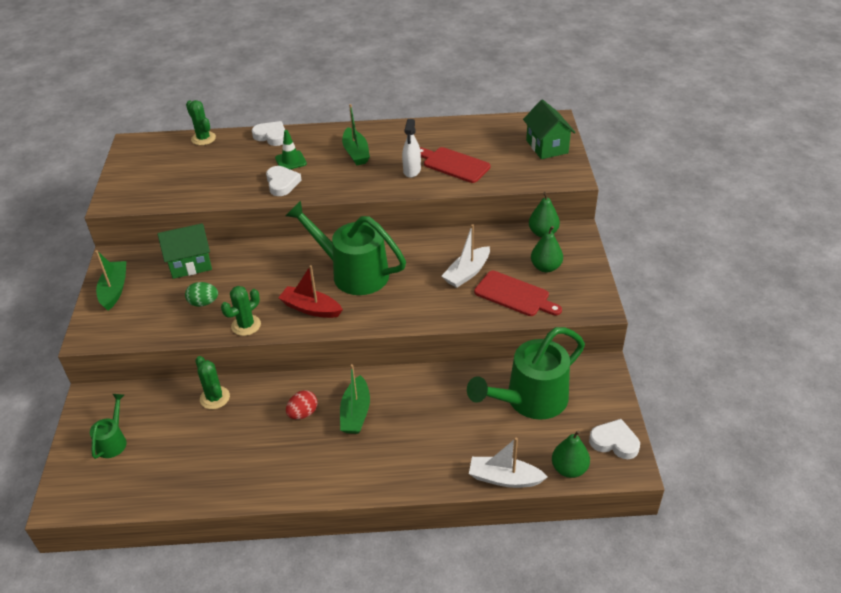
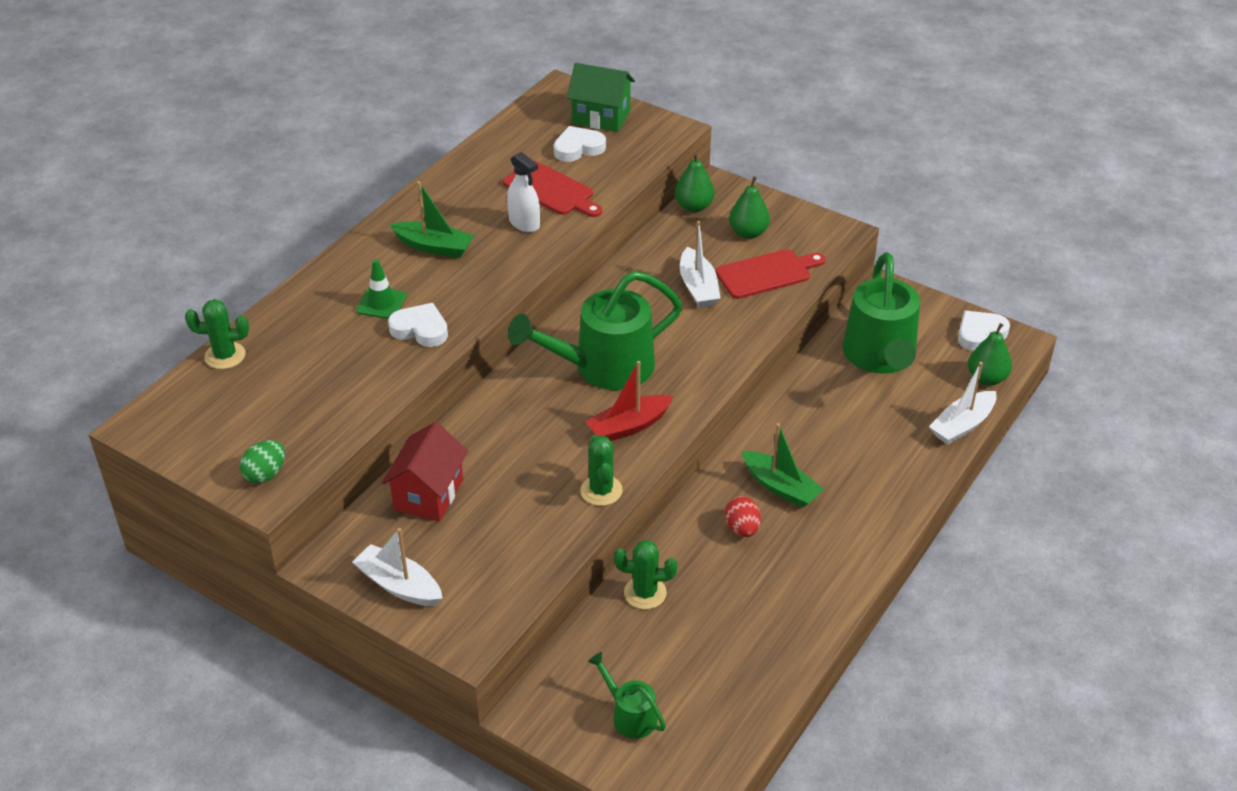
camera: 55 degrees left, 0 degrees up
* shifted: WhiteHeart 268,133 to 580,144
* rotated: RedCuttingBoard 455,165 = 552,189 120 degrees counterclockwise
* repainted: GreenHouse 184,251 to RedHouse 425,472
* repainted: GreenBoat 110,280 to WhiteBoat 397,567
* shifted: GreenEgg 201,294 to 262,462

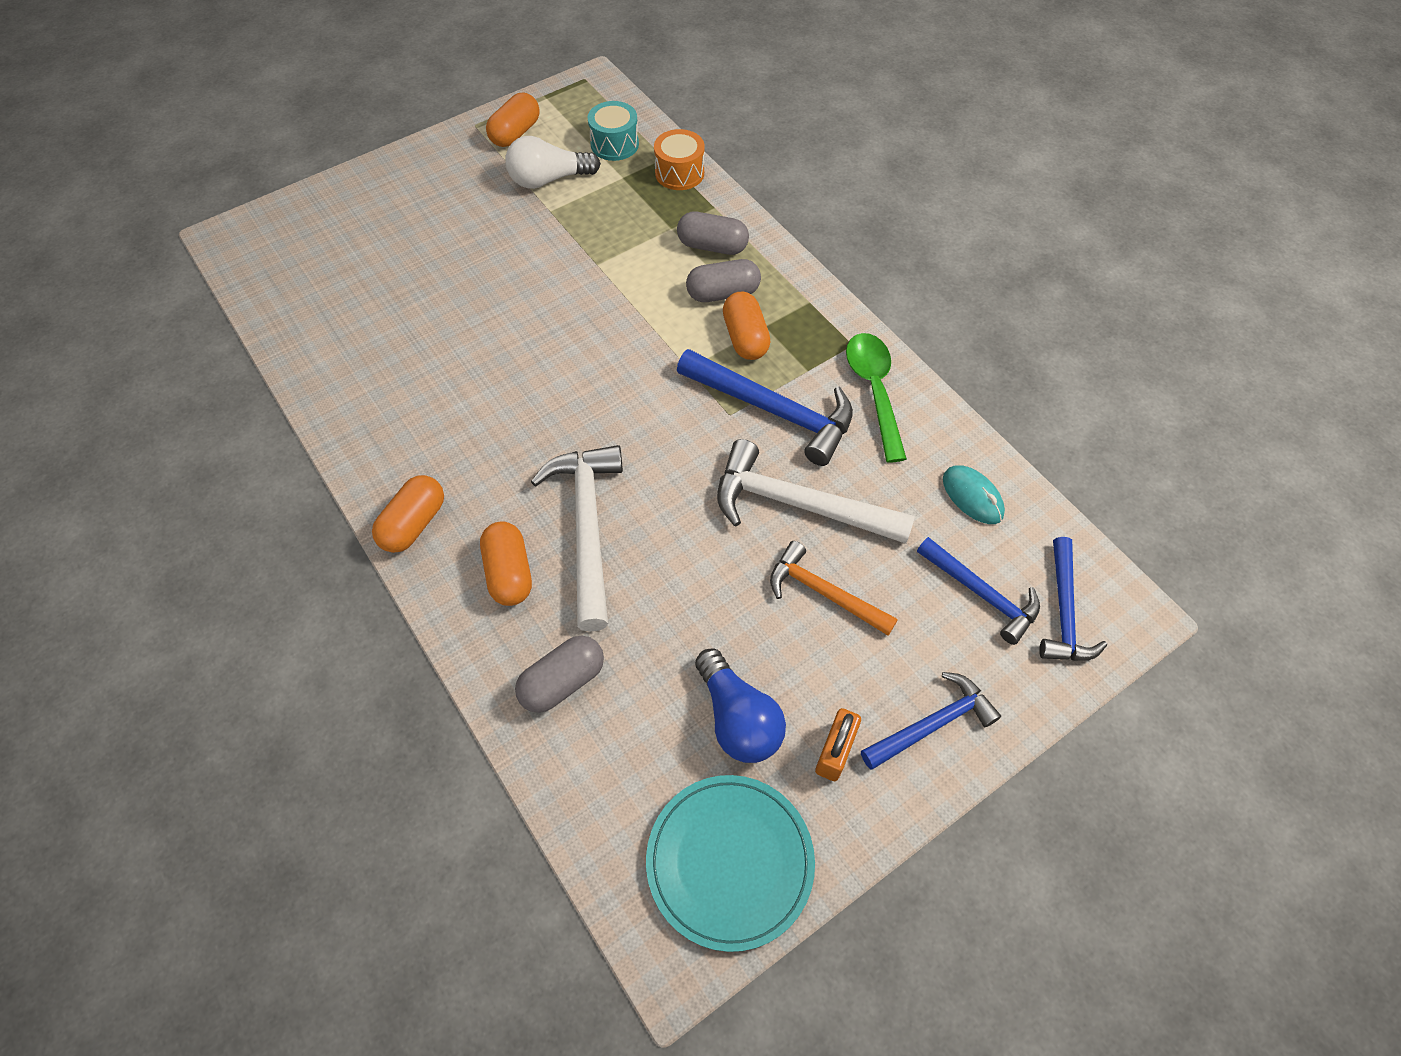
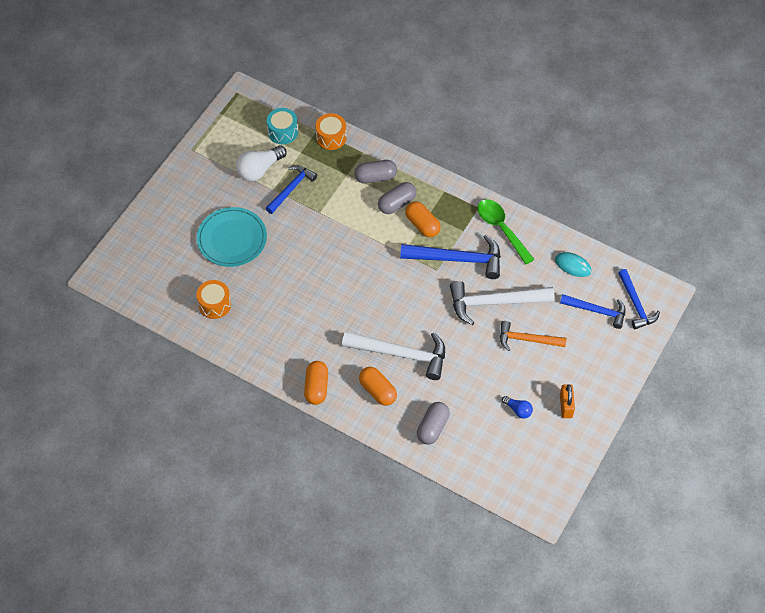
camera: 25 degrees left, 0 degrees up
* gone: OrangeCapsule 513,119
* rotated: WhiteHammer 577,538 = 393,356 135 degrees clockwise
* scaled: BlueLightBulb 740,705 = 517,407 x0.55
* shifted: BlueHammer 931,720 to 291,189
* shifted: TurquoisePlate 730,863 to 232,237
* new: OrangeDrum 213,299

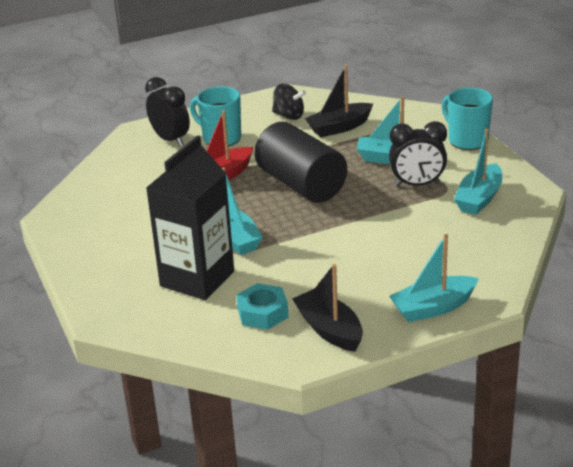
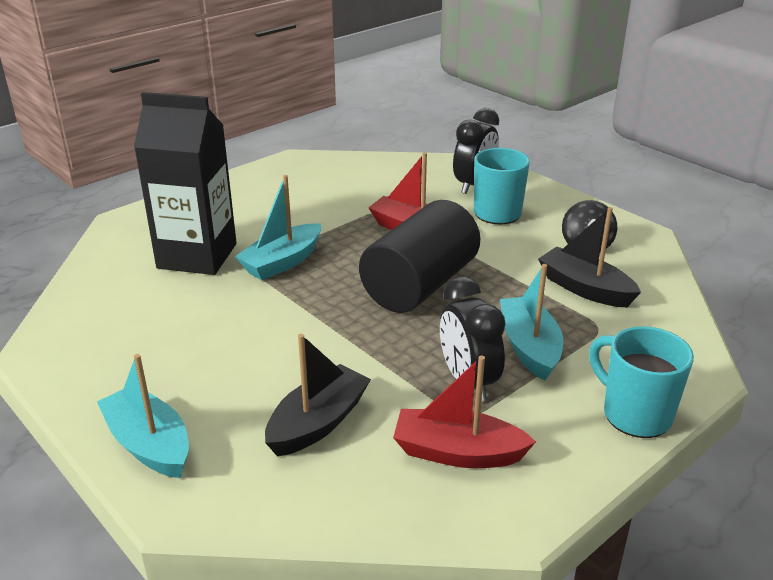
camera: 70 degrees right, 0 degrees up
* rotated: TurquoiseMug 467,119 = 641,382 75 degrees counterclockwise
* repainted: TurquoiseBoat 478,172 to RedBoat 464,412
* shifted: BlackBoat 327,308 to 318,395
* gone: TurquoiseNut 262,306

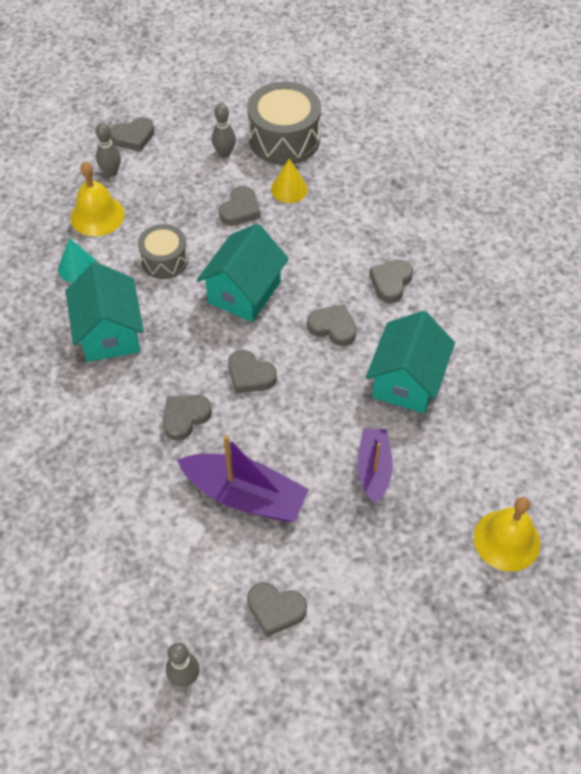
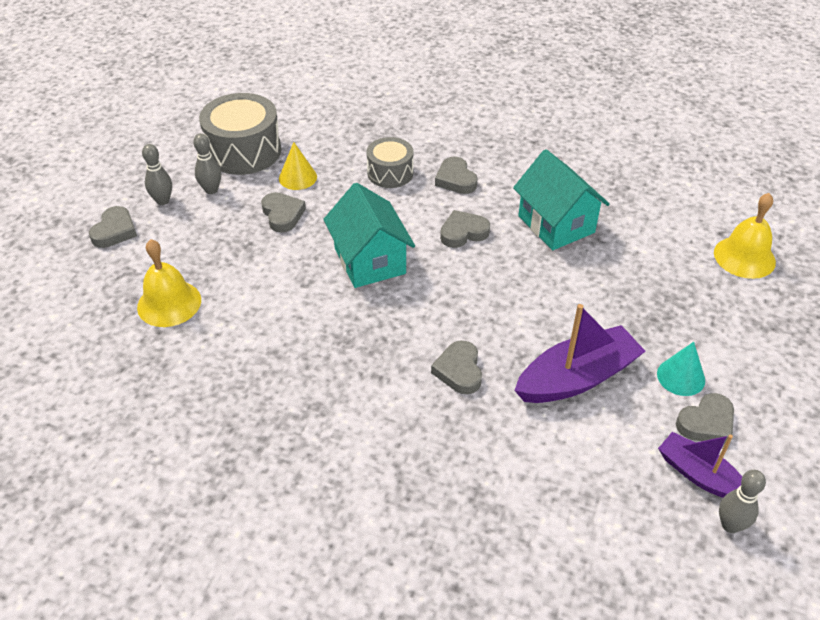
camera: 50 degrees left, 10 degrees down
* shifted: GreyBowlingPin 108,150 to 157,174
* shifted: GreyDrum 163,251 to 389,162
* shifted: TurquoiseCone 77,260 to 681,369
* gone: TurquoiseHouse 105,312
* gone: GreyHeart 252,371
* shifted: PurpleBoat 375,466 to 700,465

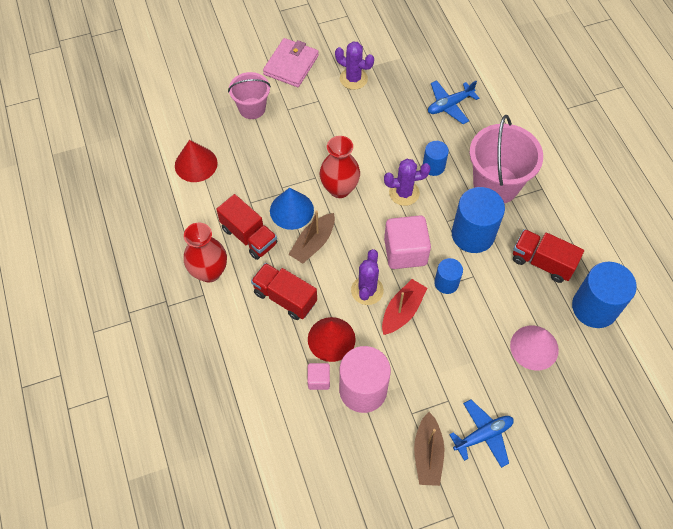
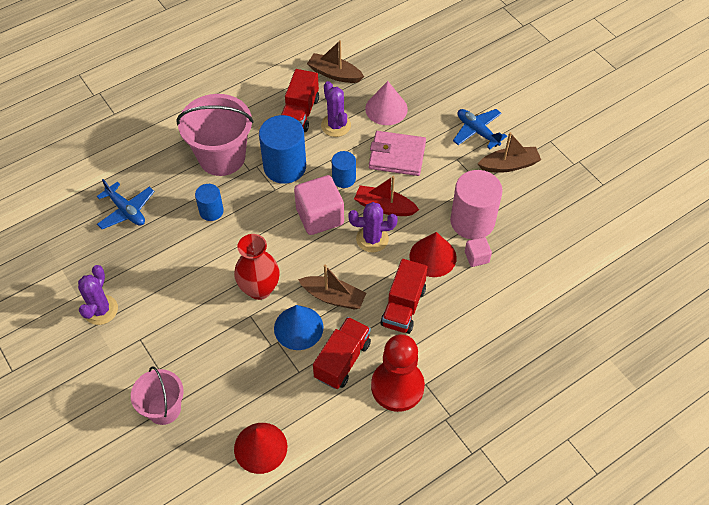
camera: 105 degrees left, 5 degrees down
* shifted: PinkWallet 291,62 to 397,153
* shifted: PurpleCactus 407,182 to 336,109
* swapped: RedVase 205,253 to RedPawn 398,373
* swapped: BlueCylinder 604,295 to BrownBoat 335,61

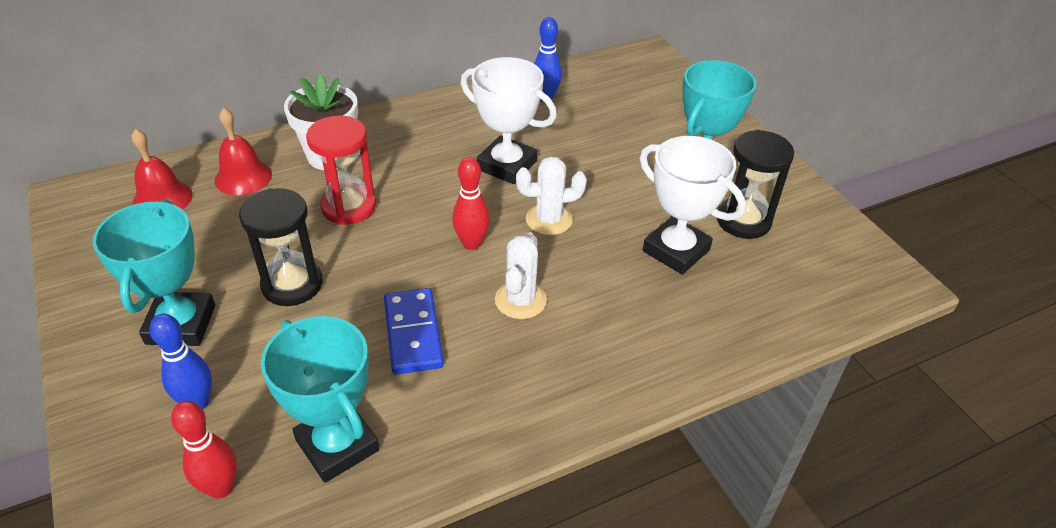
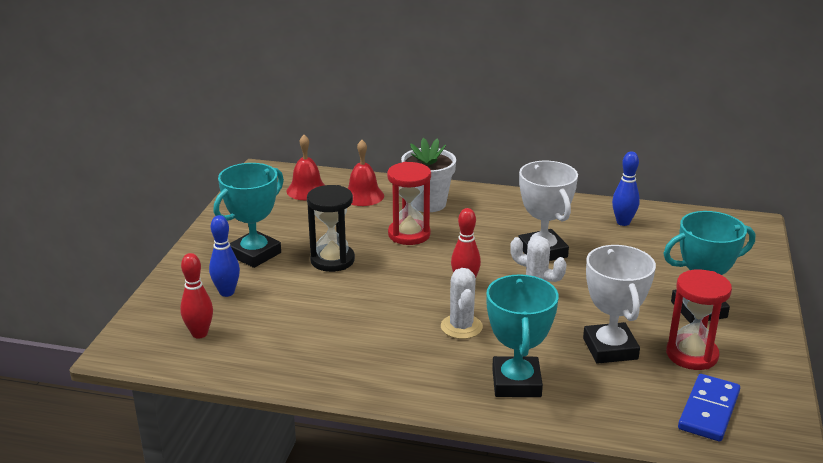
camera: 40 degrees right, 15 degrees down
* repainted: BlackHourglass 755,184 to RedHourglass 699,319
* rotated: WhiteCactus 521,275 = 462,303 60 degrees counterclockwise
* shifted: BlueDomino 414,331 to 709,407
* shifted: TurquoiseTrophy 320,399 to 522,335

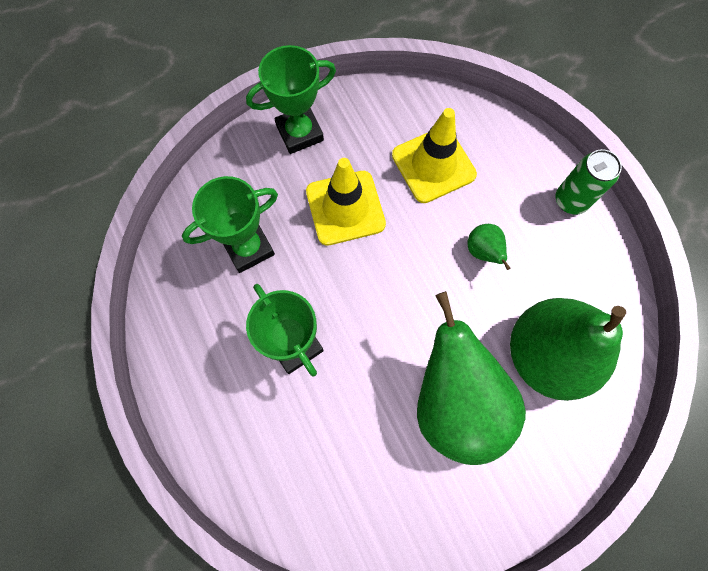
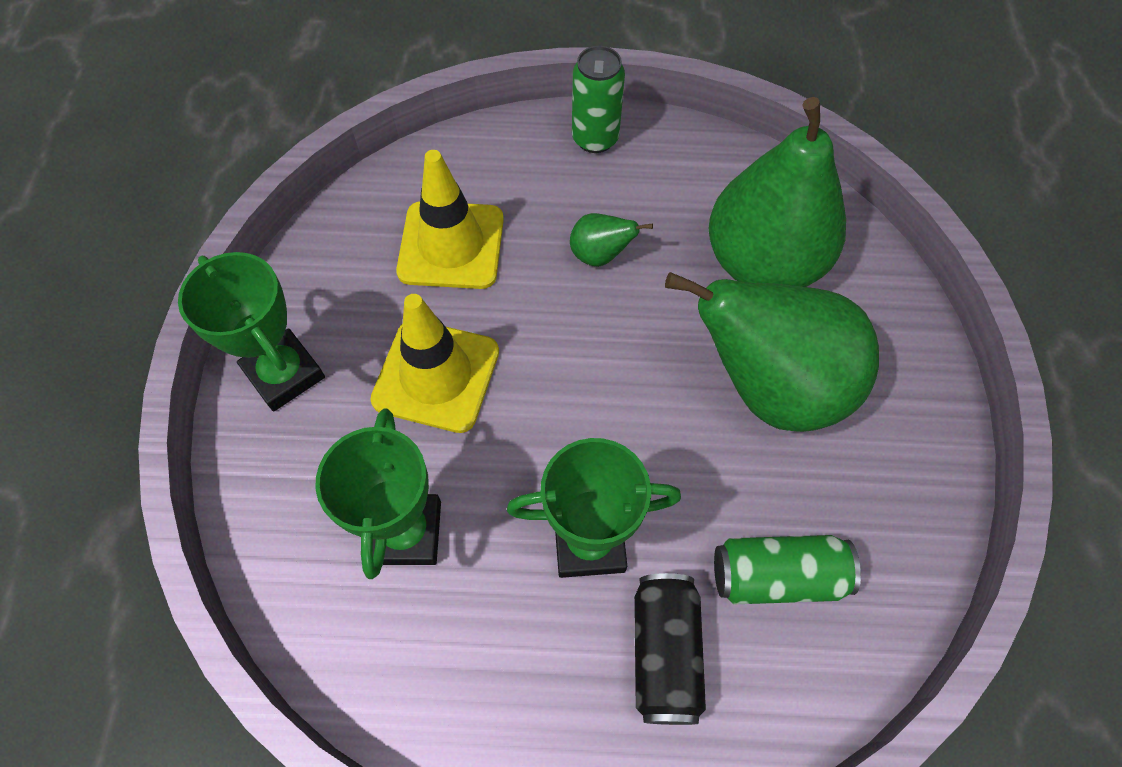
camera: 60 degrees left, 10 degrees down
* rotated: GreenTrophy 291,99 = 251,331 45 degrees counterclockwise
* new: GreenCan 787,569
* new: BlackCan 670,649

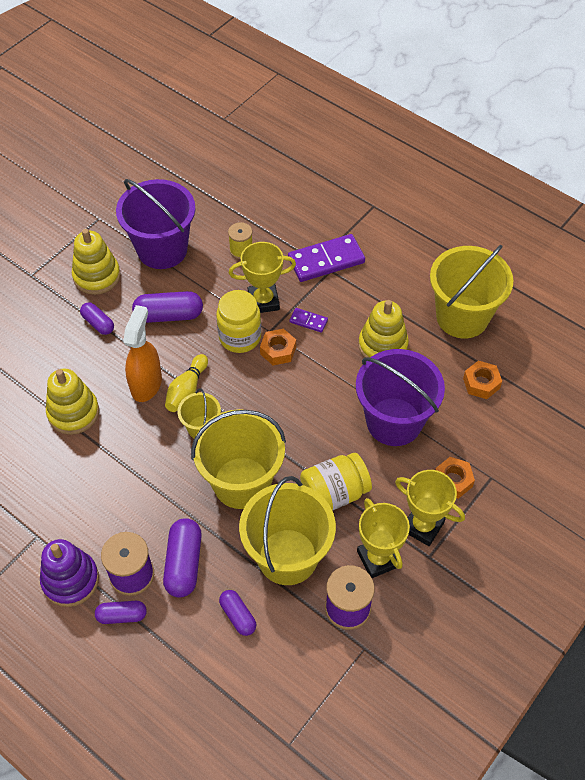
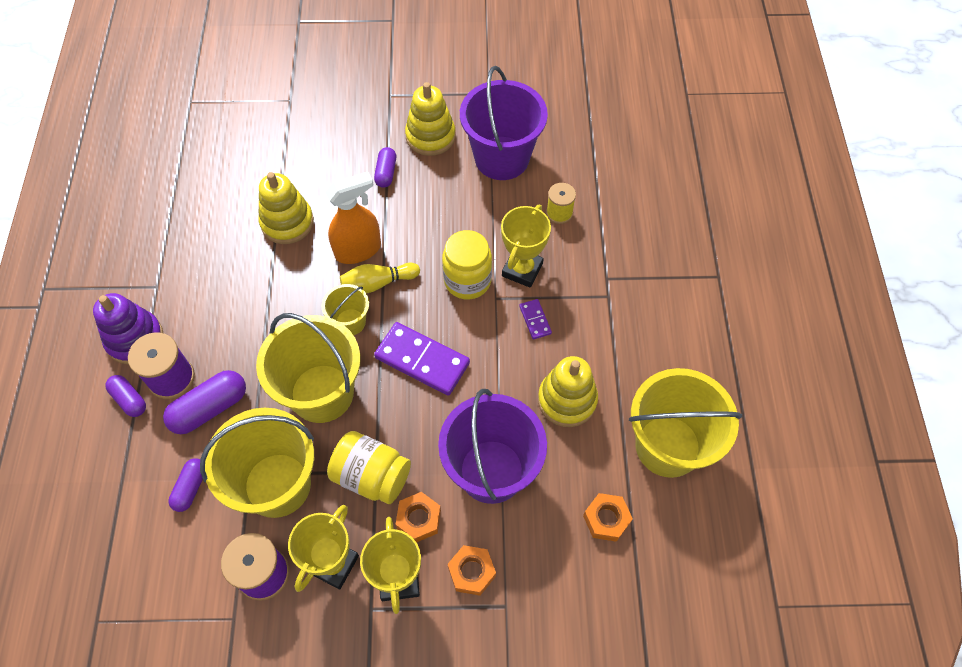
camera: 50 degrees right, 5 degrees up
* shifted: PurpleDomino 326,258 to 422,359
* rotated: YellowTrophy 262,277 = 526,246 75 degrees clockwise
* gone: PurpleCapsule 167,307
* shifted: OrangeNut 278,347 to 418,517

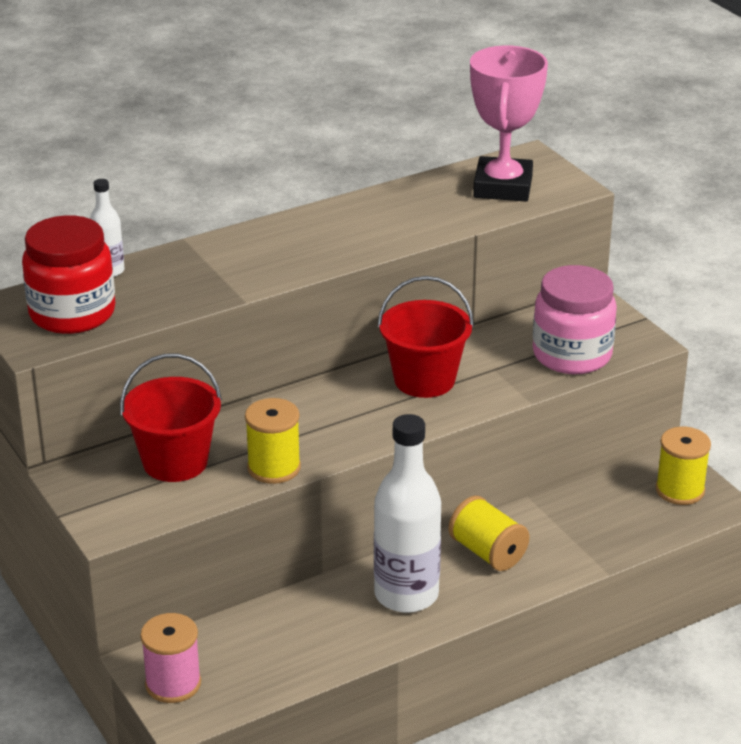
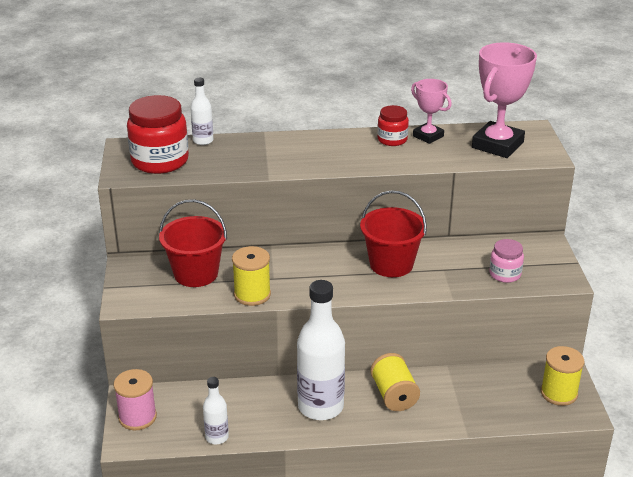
camera: 25 degrees right, 0 degrees up
* scaled: PinkJar 575,319 = 506,261 x0.54
* new: PinkTrophy 431,111
* new: RedJar 393,125
* new: WhiteBottle 216,410

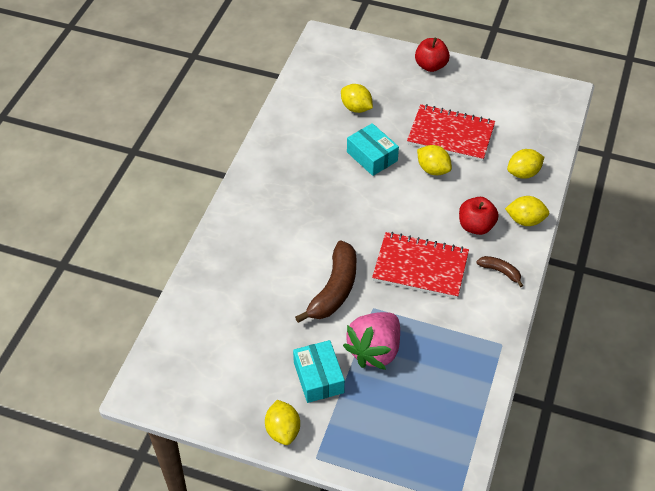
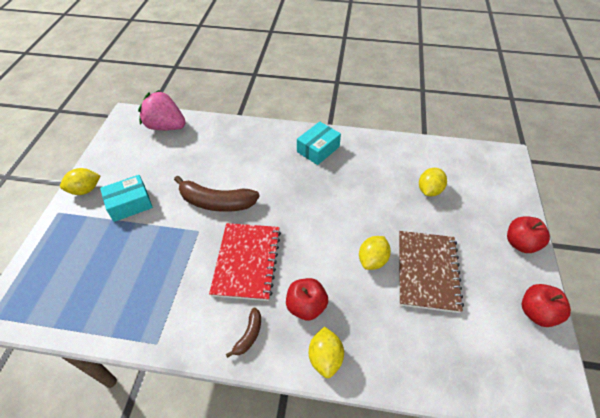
camera: 80 degrees right, 0 degrees up
* repainted: RedNotebook 451,132 to BrownNotebook 431,272
* shifted: TurquoiseBox 373,149 to 319,143
* gone: YellowLemon 525,164
* shifted: PinkStrawberry 371,341 to 162,110
* new: RedApple 546,305

